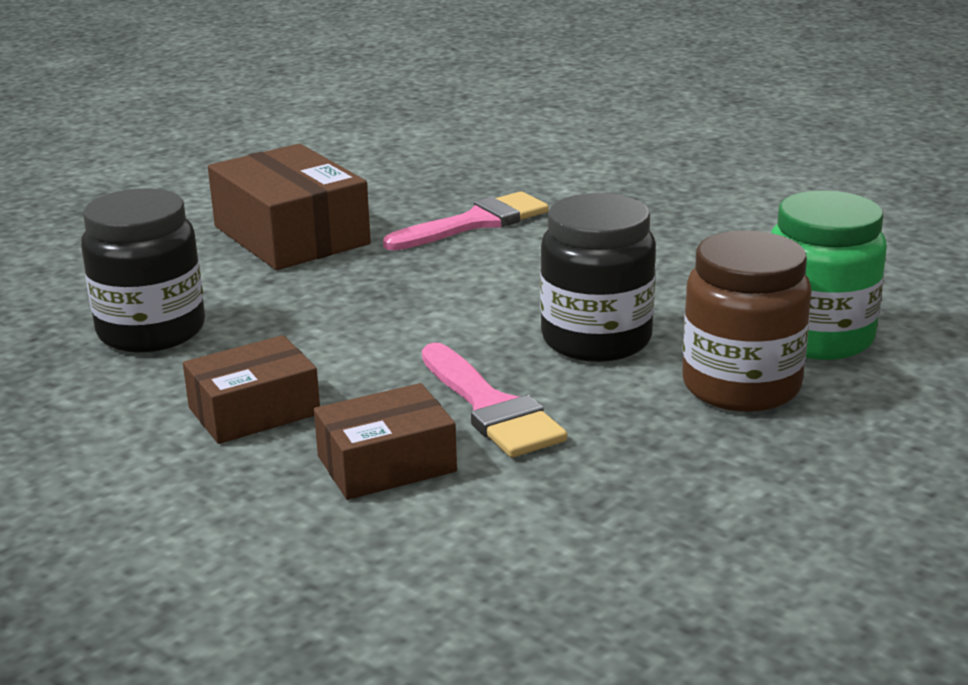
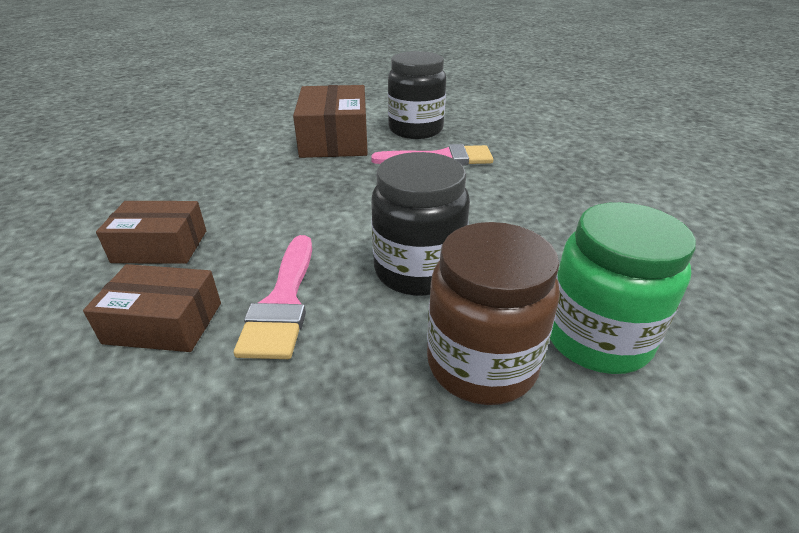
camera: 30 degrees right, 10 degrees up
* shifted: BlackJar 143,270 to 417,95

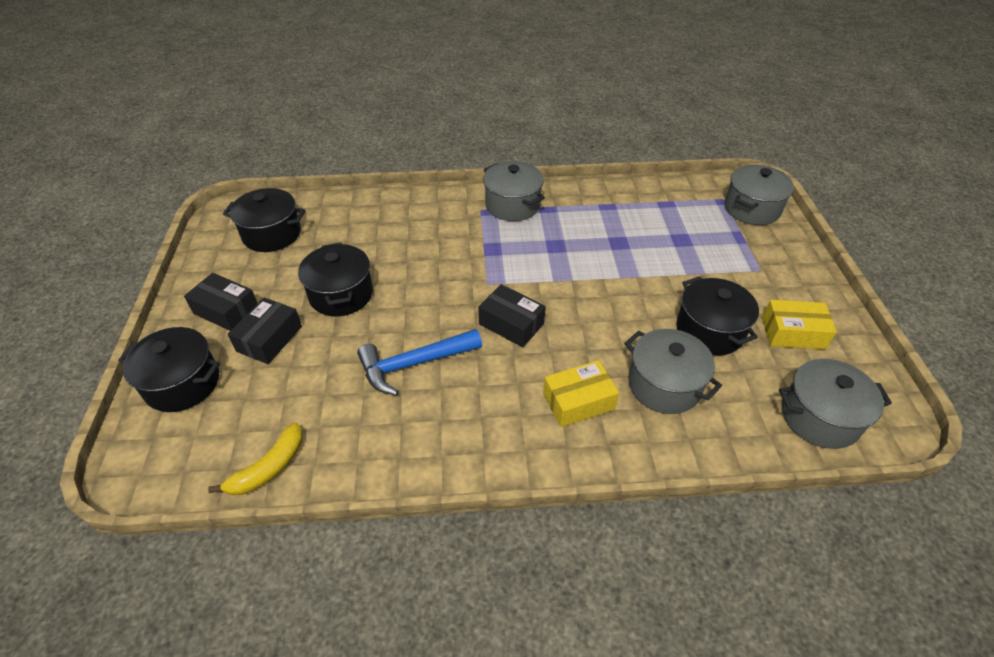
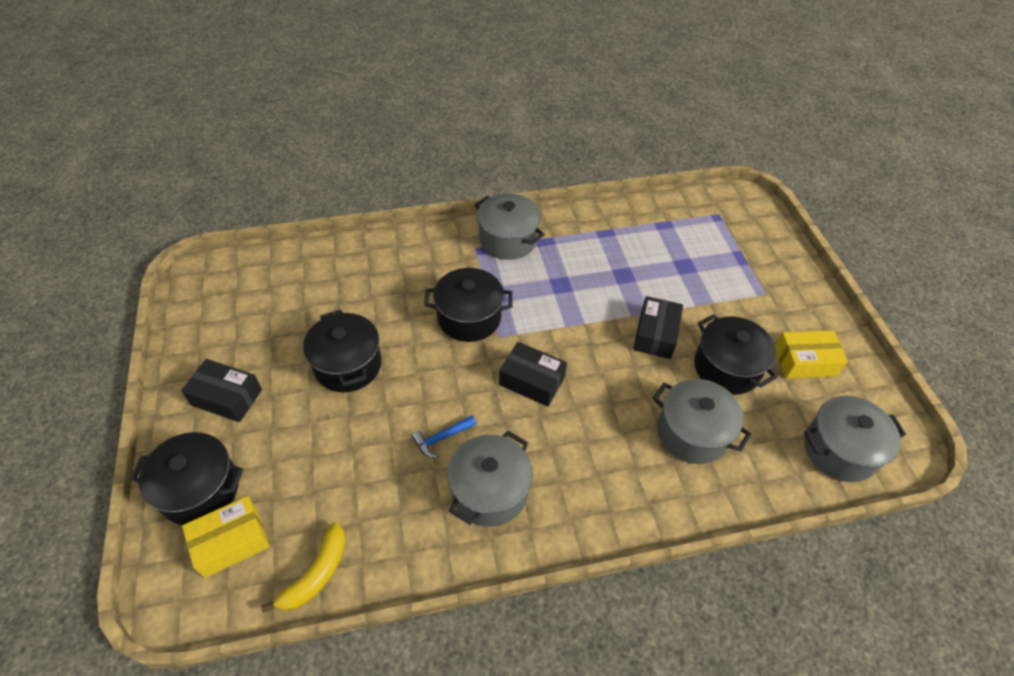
camera: 10 degrees left, 5 degrees up
* shifted: GreyPot 759,195 to 490,479
* shifted: BlackPot 264,220 to 468,305
* shifted: BlackBox 265,331 to 658,327
* scaled: BlueHammer 419,362 = 444,437 x0.51
* shifted: YellowBox 581,393 to 226,537

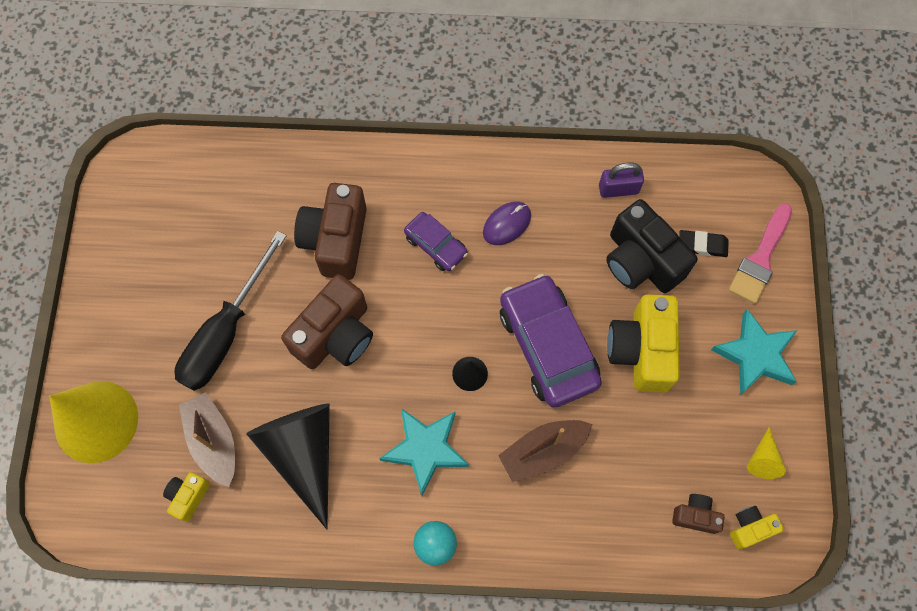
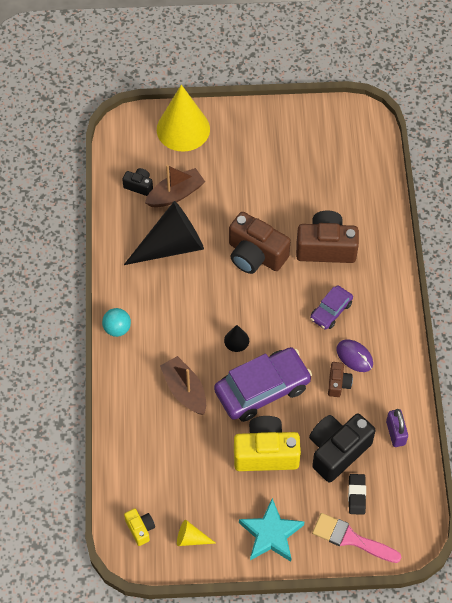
camera: 85 degrees right, 10 degrees down
* gone: BlackScrewdriver 230,311
* gone: TurquoiseStar 424,452
* repainted: YellowCamera 186,497 to BlackCamera 137,182
* shifted: BrownCamera 698,514 to 340,379

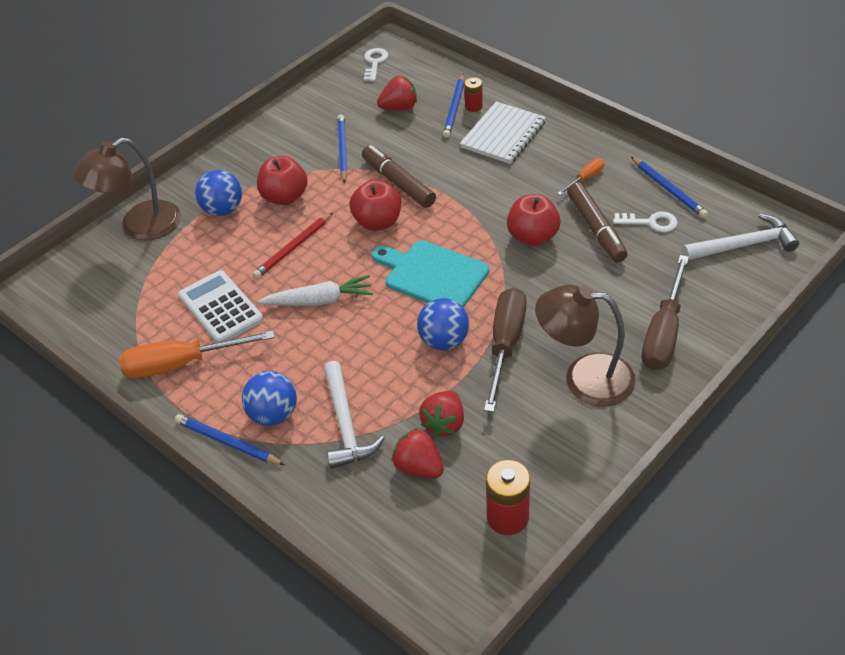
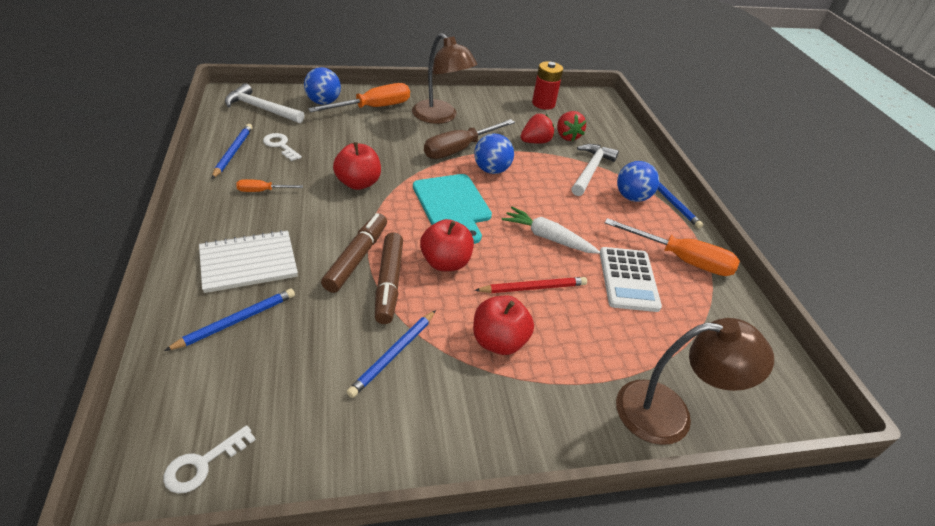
camera: 150 degrees left, 5 degrees down
* gone: RedStrawberry 397,93
* gone: RedBattery 473,94
* shifted: BlueBall 218,193 to 322,86
* shifted: BrownMarker 597,222 to 354,253
* repainted: BrownScrewdriver 665,312 to OrangeScrewdriver 359,97

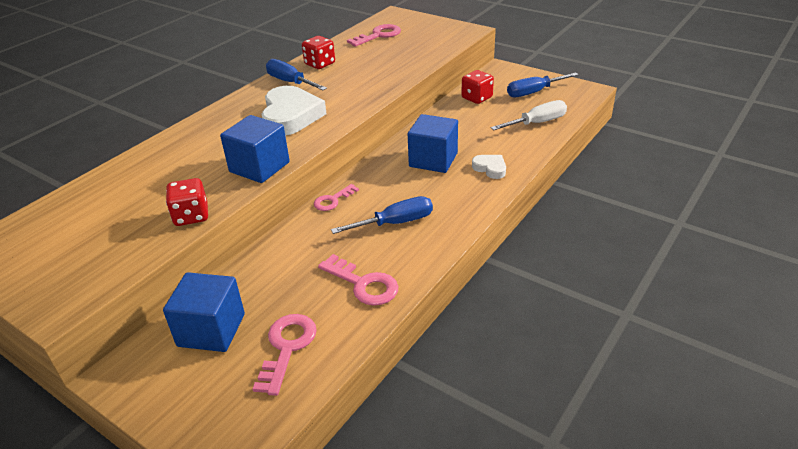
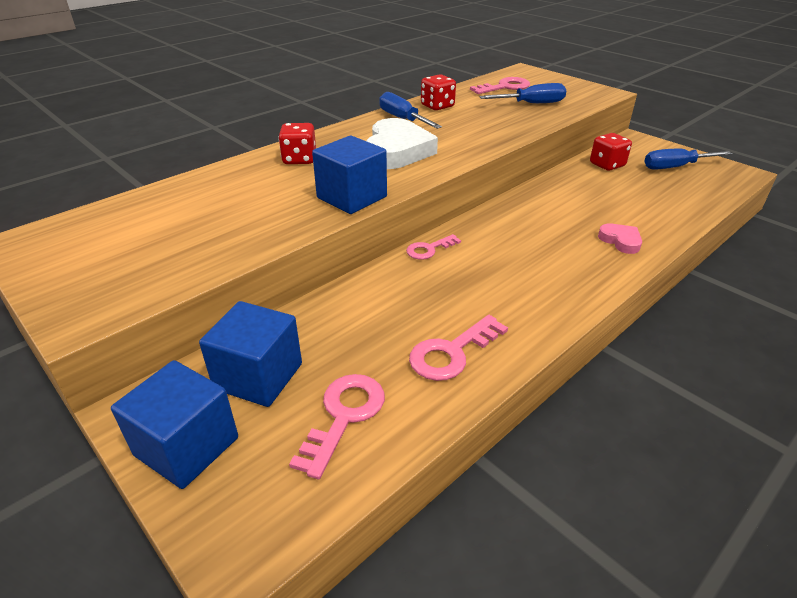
camera: 10 degrees right, 0 degrees up
* gone: WhiteScrewdriver 529,115
* shifted: BlueCube 433,143 to 174,424
* repainted: WhiteHeart 489,167 to PinkHeart 620,238
* shifted: RedDice 187,202 to 297,143
* shifted: BlueScrewdriver 382,215 to 523,93
* rotated: PinkKey 358,280 = 458,348 90 degrees clockwise

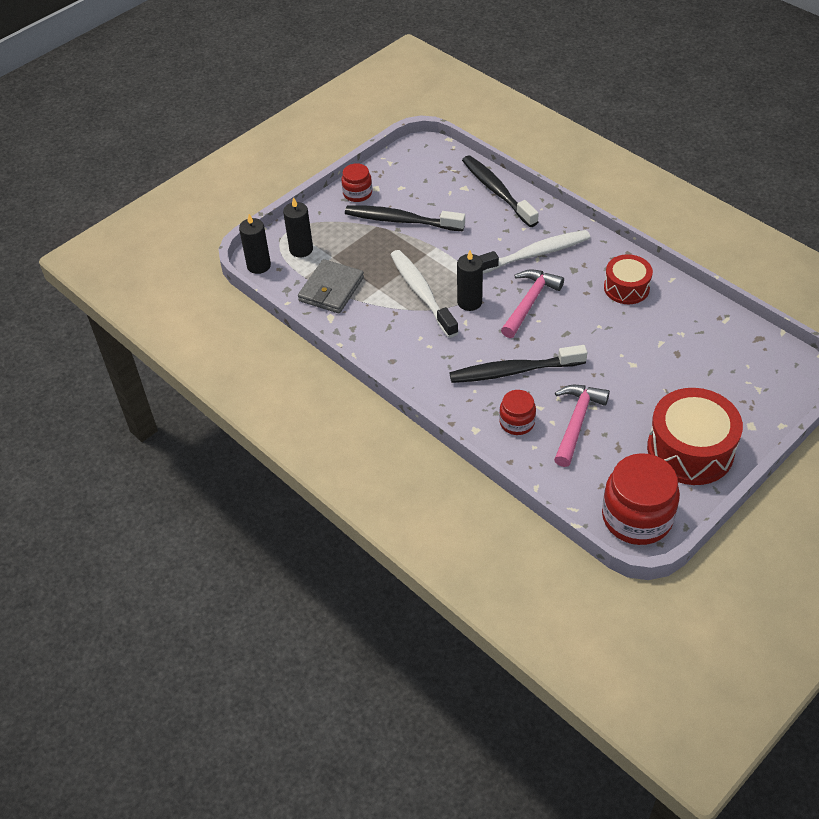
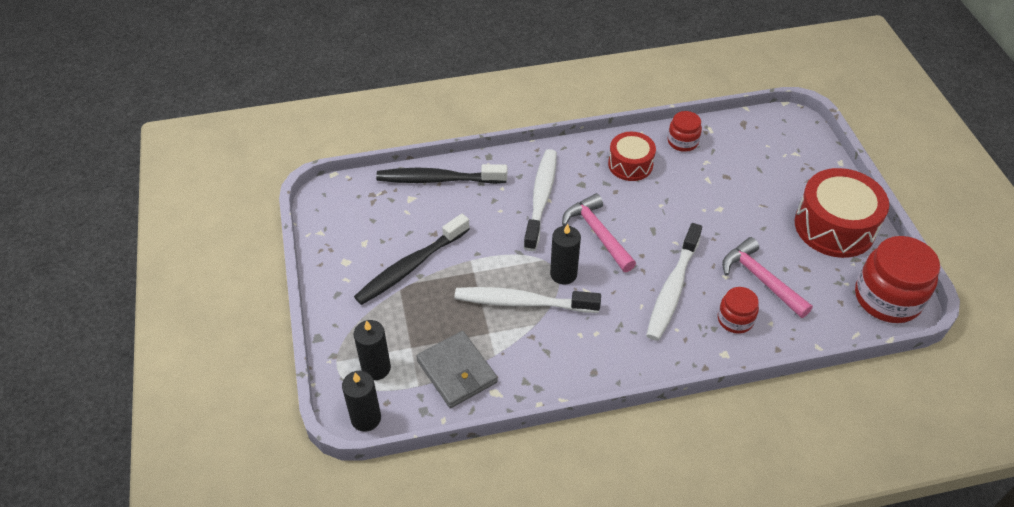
camera: 60 degrees left, 0 degrees up
* shifted: RedJar 356,182 to 685,131
* repainted: BlackToothbrush 518,364 to WhiteToothbrush 674,282

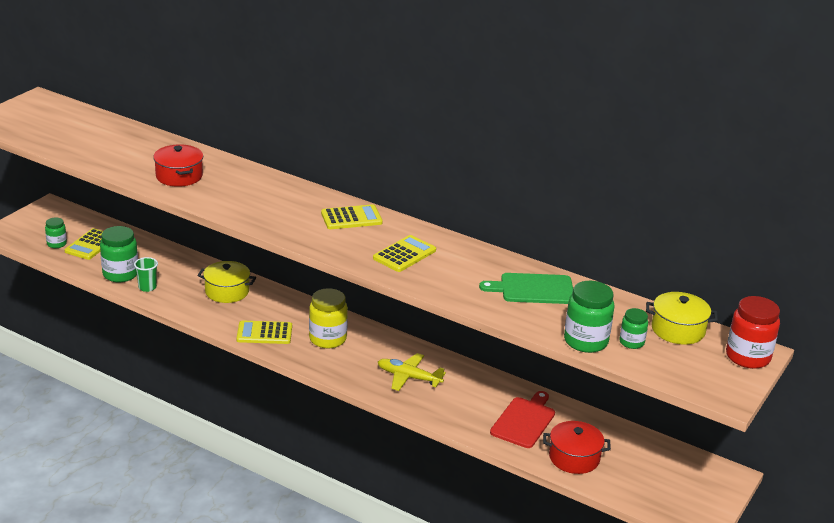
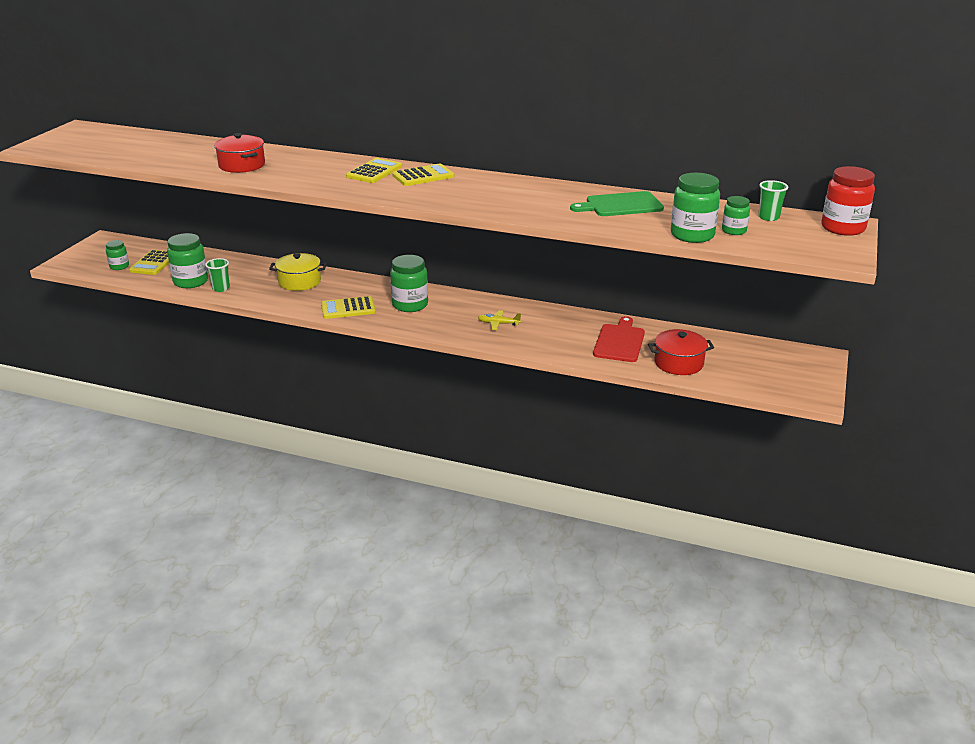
camera: 10 degrees left, 0 degrees up
* shifted: YellowCalculator 404,253 to 374,170
* repainted: YellowJar 328,318 to GreenJar 409,283
* swapped: YellowPot 682,318 to GreenCup 773,200
* scaled: YellowPlane 412,372 = 499,320 x0.64

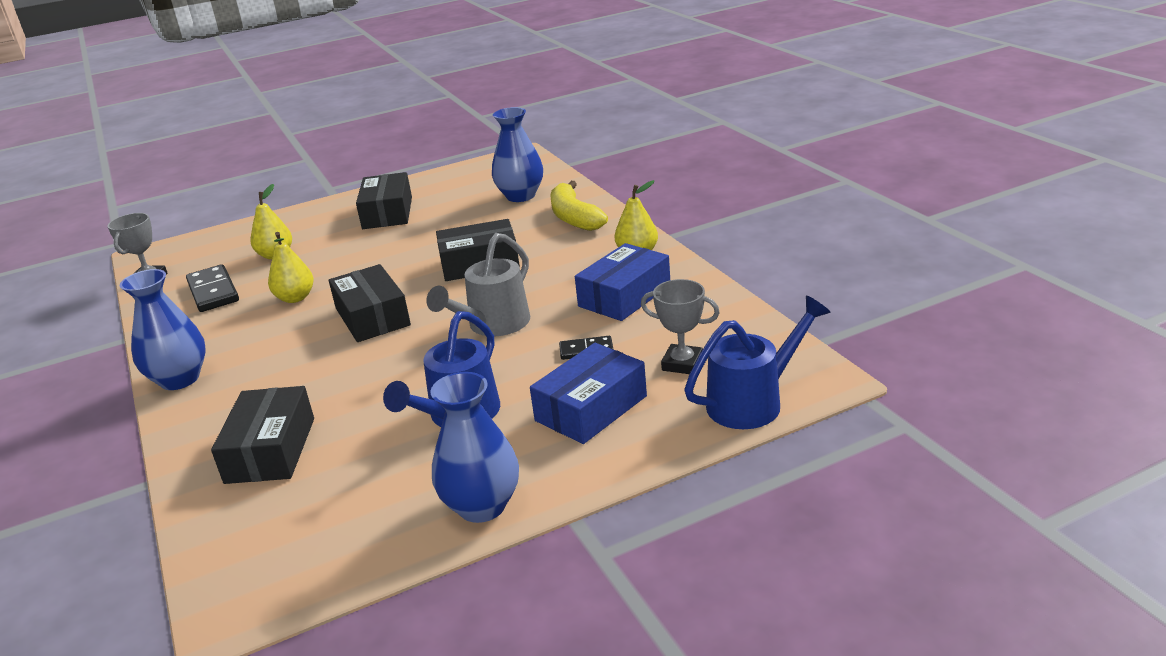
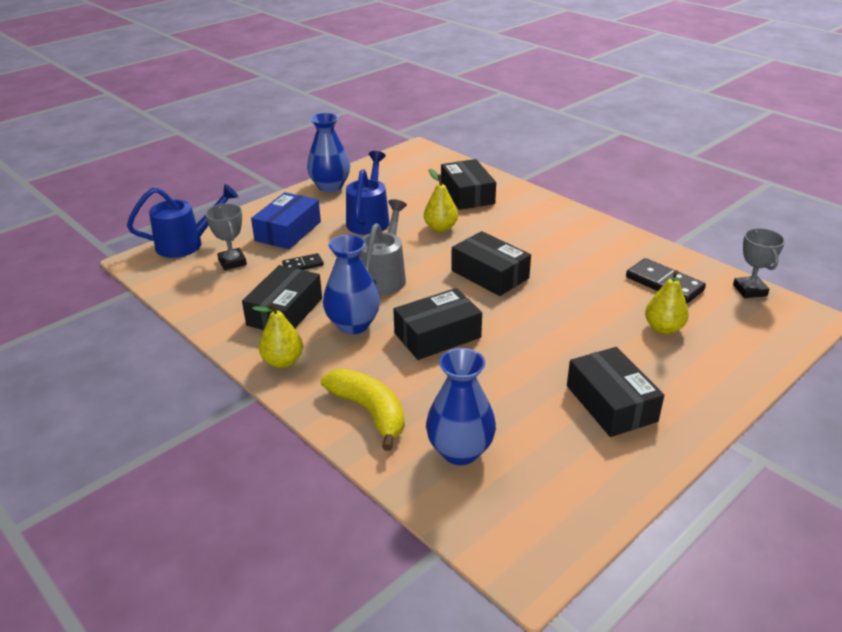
camera: 160 degrees right, 5 degrees up
* shifted: YellowPear 291,267 to 441,200
* repainted: BlueBox 622,282 to BlackBox 282,297
* shifted: BlueVase 163,329 to 351,284
* rotated: GreyTrophy 680,326 = 226,236 60 degrees clockwise
* rotated: BlueWateringCan 757,362 = 182,221 150 degrees counterclockwise

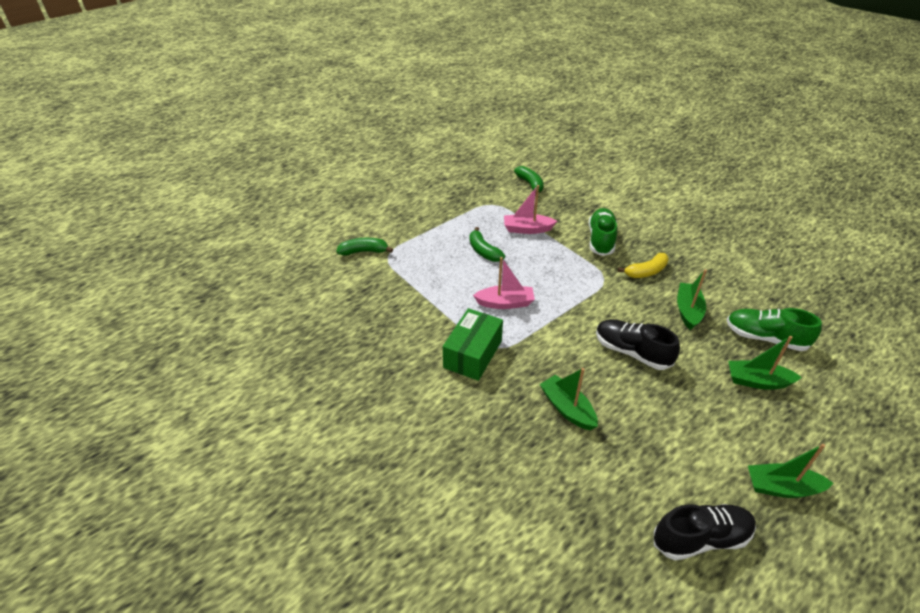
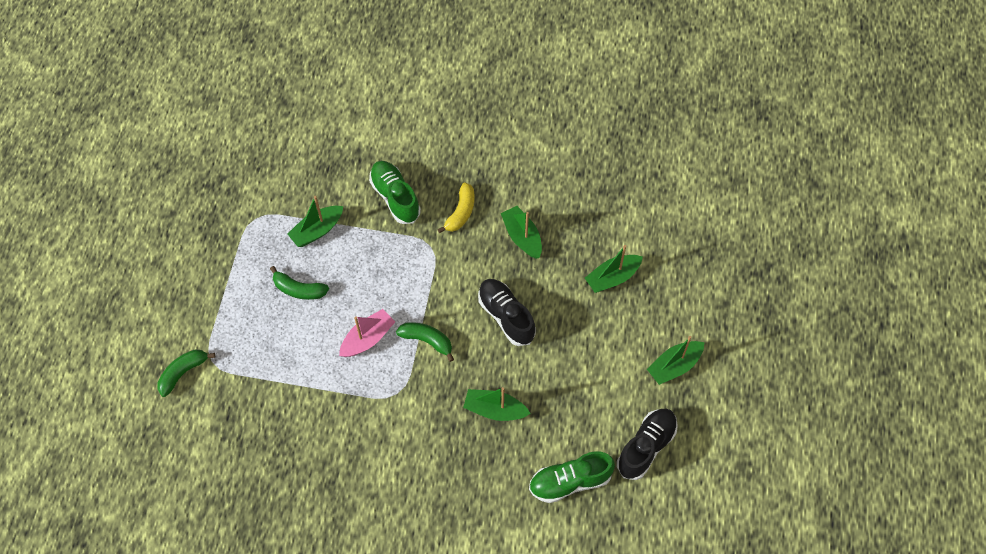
camera: 40 degrees left, 20 degrees up
* shifted: GreenBanana 529,180 to 425,342
* repainted: PinkBoat 530,209 to GreenBoat 315,221
* gone: GreenBox 473,344
* shifted: GreenShoe 774,329 to 572,477
* rotated: BlackShoe 638,344 = 507,312 60 degrees clockwise

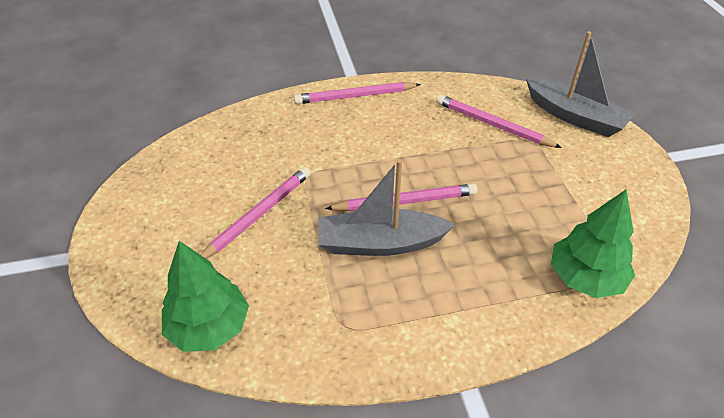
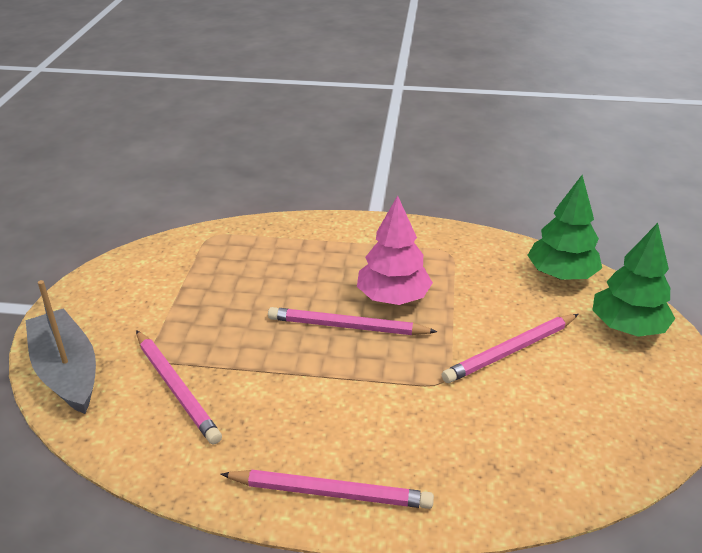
camera: 160 degrees left, 10 degrees down
* swapped: GreyBoat 386,207 to PinkTree 395,250
* shifted: GreenTree 593,244 to 633,280

